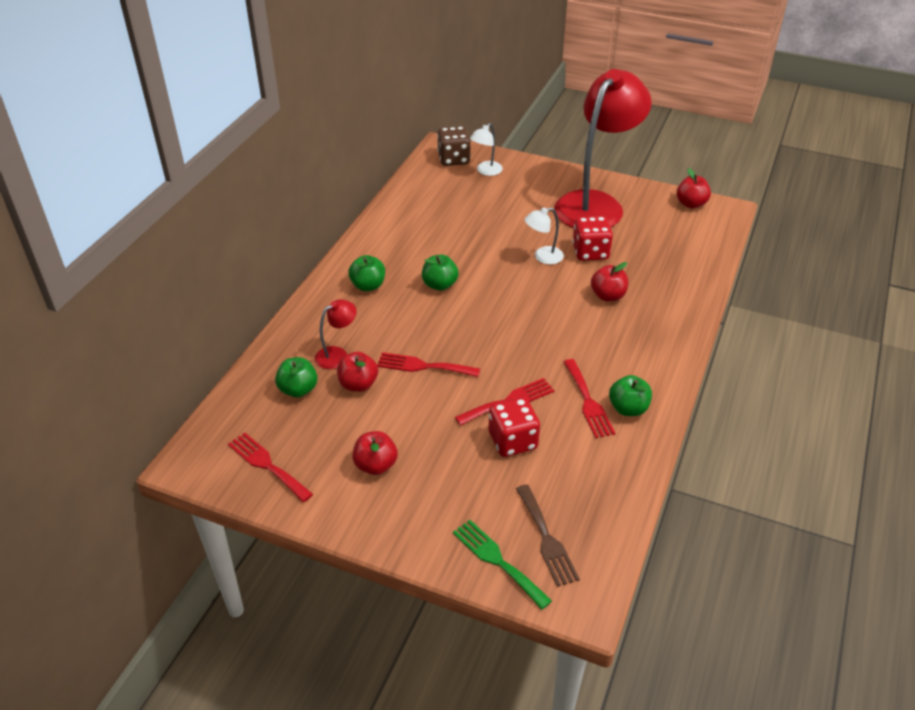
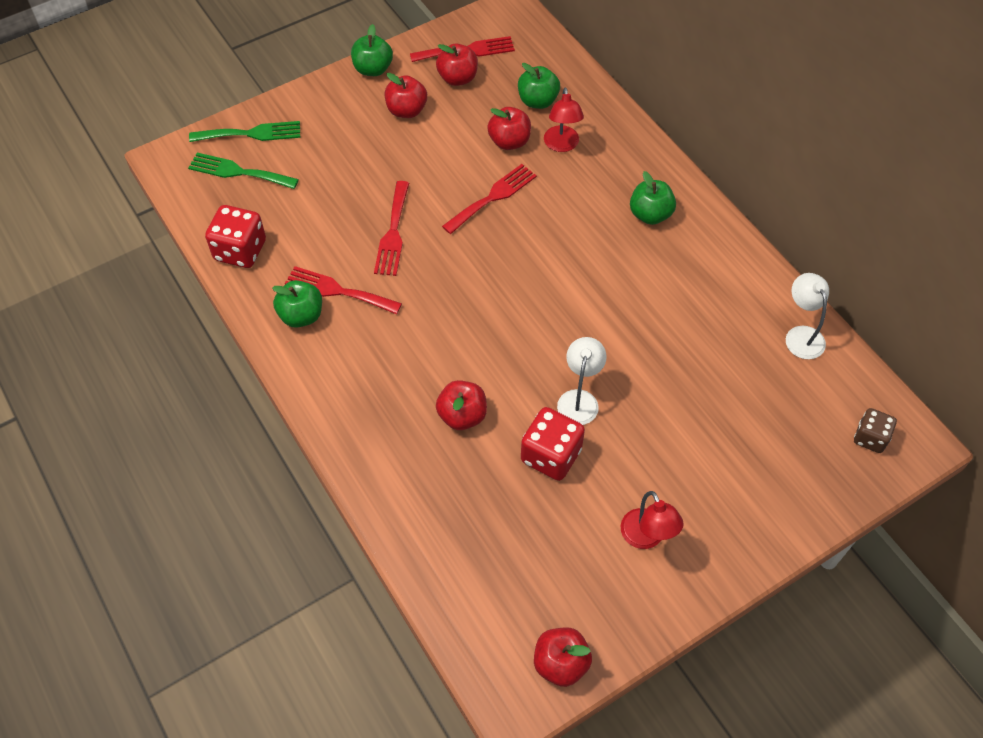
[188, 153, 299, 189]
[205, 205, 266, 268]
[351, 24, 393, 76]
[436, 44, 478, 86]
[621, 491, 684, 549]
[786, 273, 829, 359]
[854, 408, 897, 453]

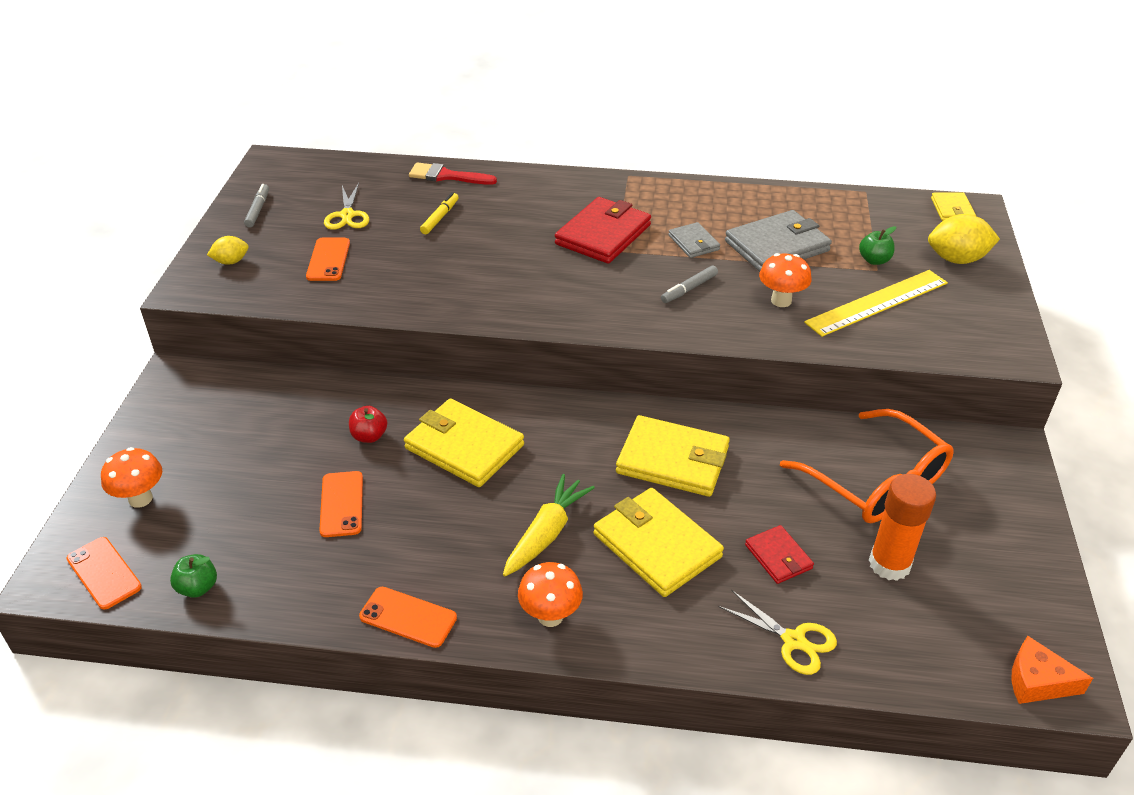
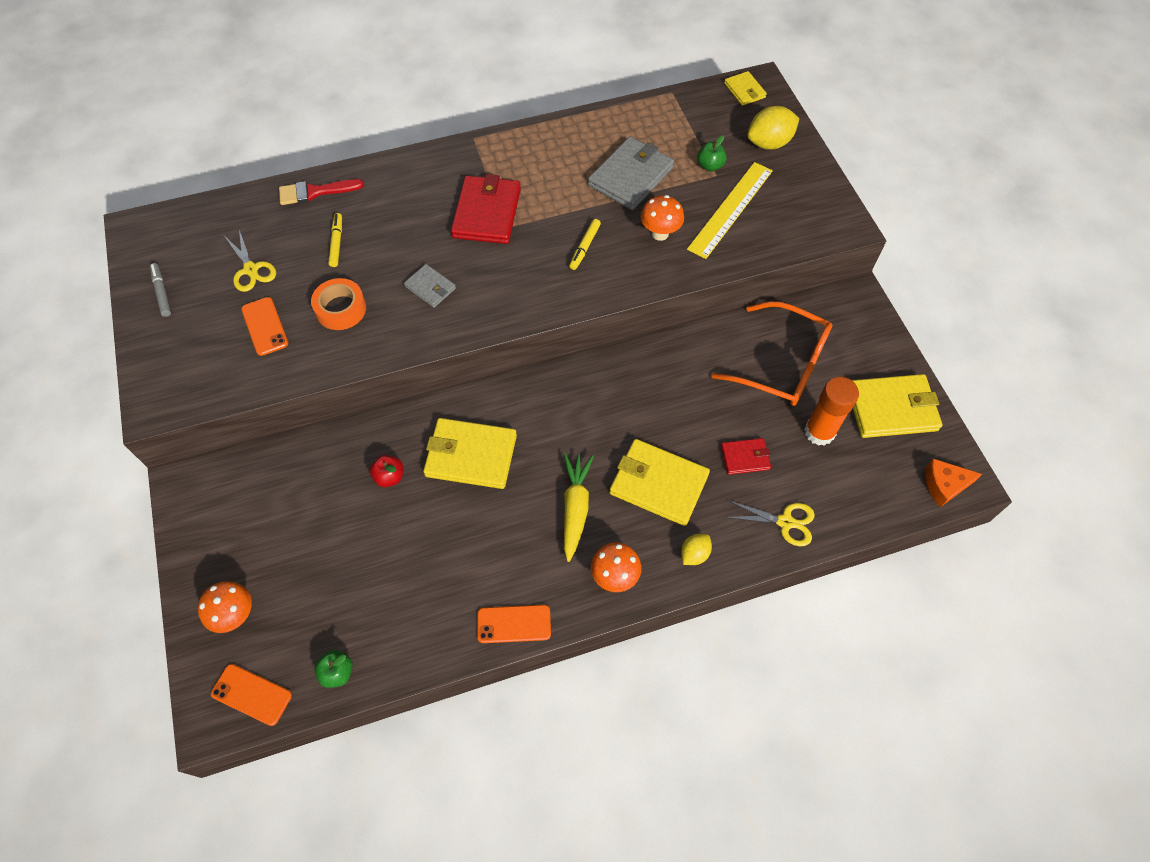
[311, 278, 366, 330]
[404, 264, 456, 308]
[569, 219, 601, 270]
[681, 534, 712, 565]
[721, 438, 771, 475]
[852, 374, 942, 438]
[319, 471, 363, 537] (first image)

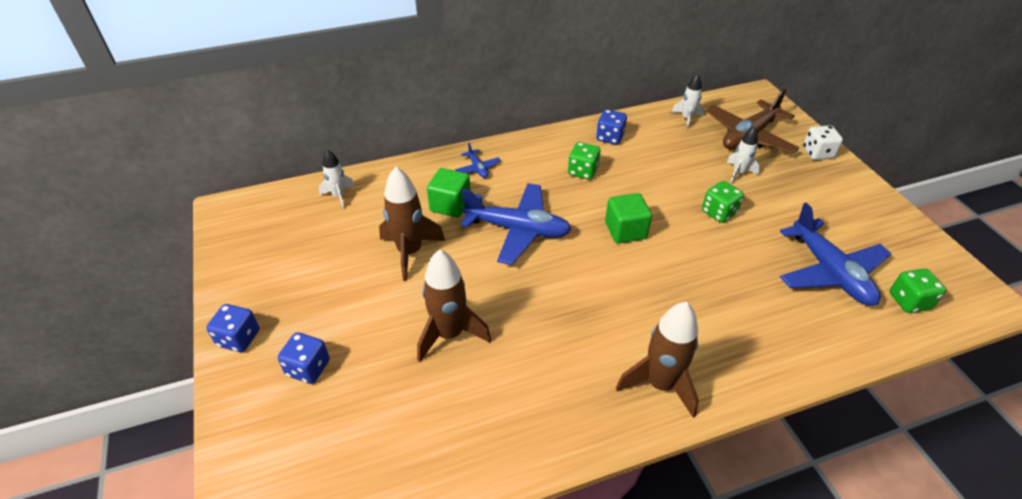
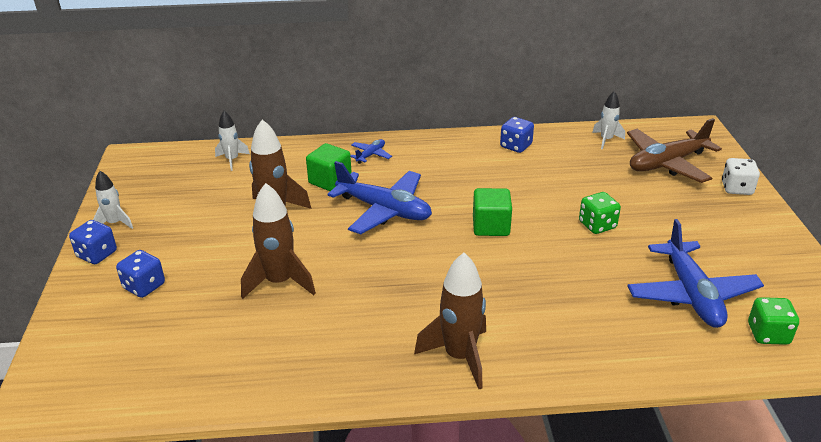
[93, 171, 133, 229]
[351, 139, 392, 164]
[568, 142, 600, 180] (first image)

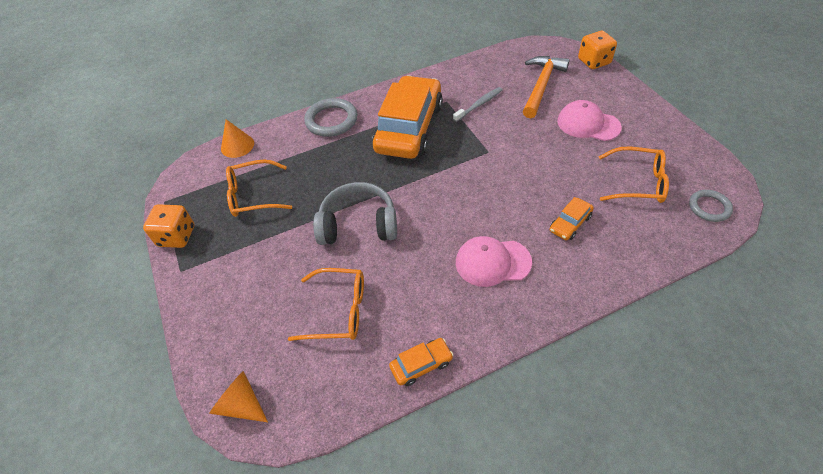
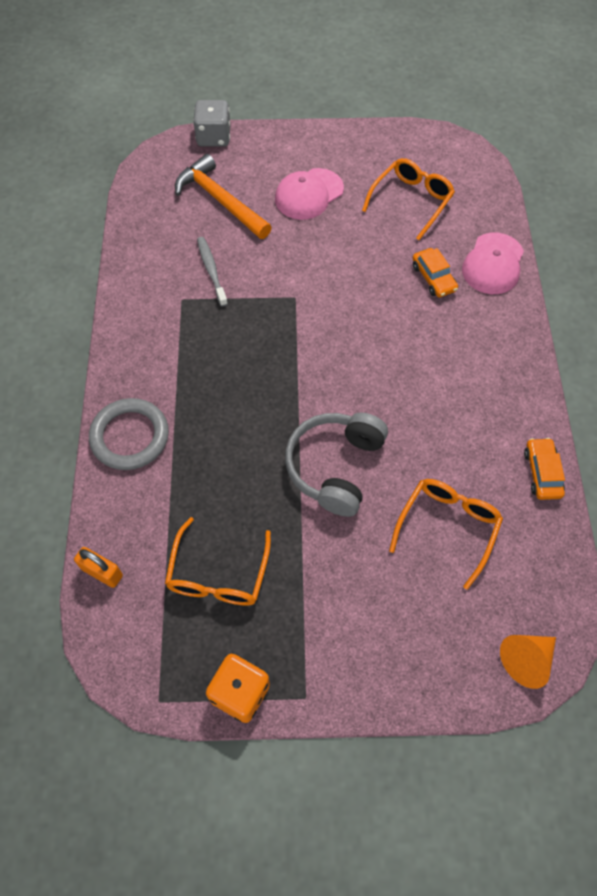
[74, 547, 123, 588]
[193, 100, 230, 147]
[462, 232, 524, 294]
[372, 75, 443, 159] (first image)
[689, 190, 733, 222] (first image)

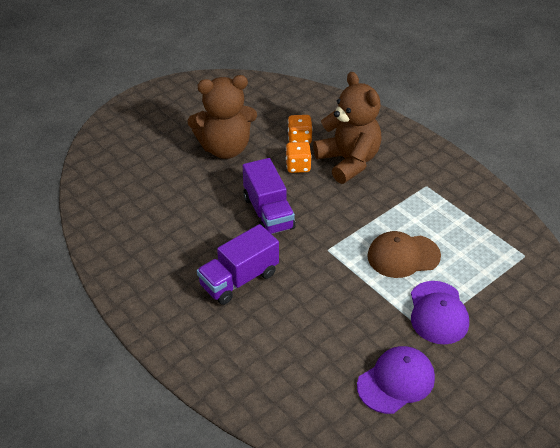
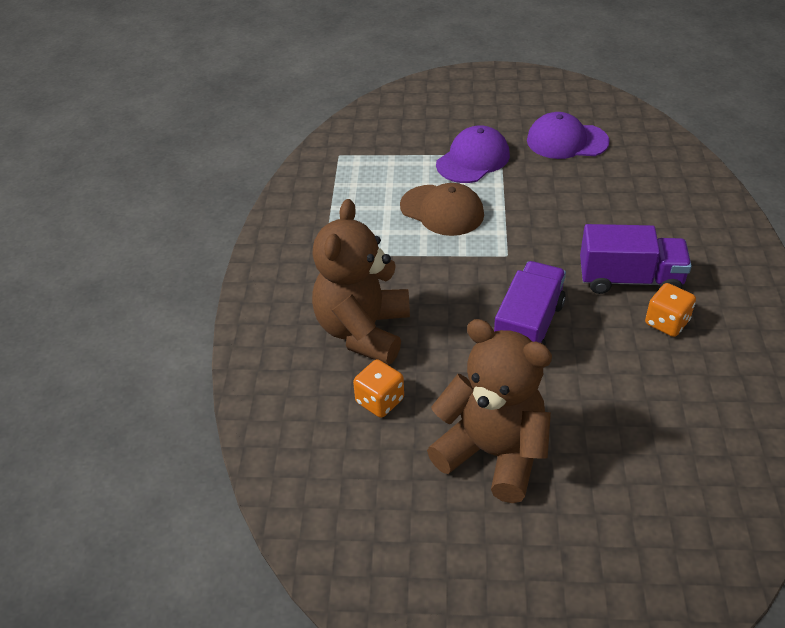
[645, 283, 696, 337]

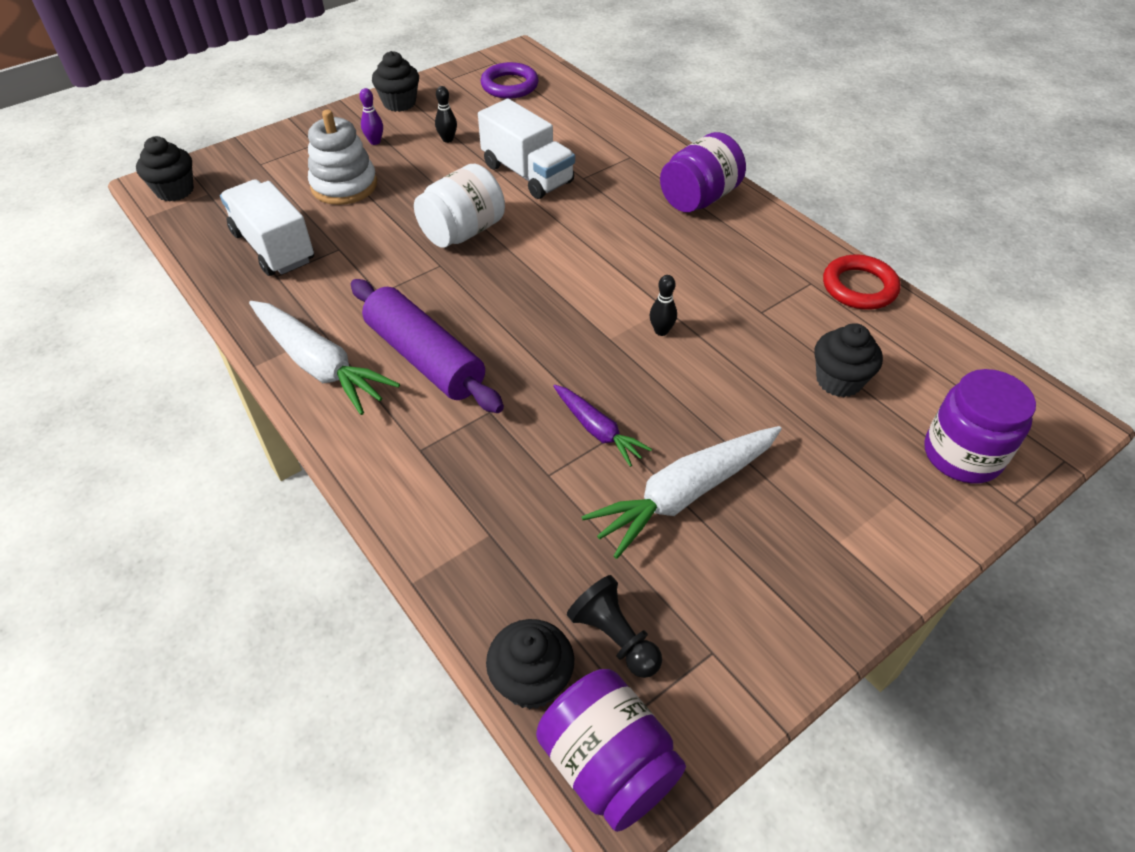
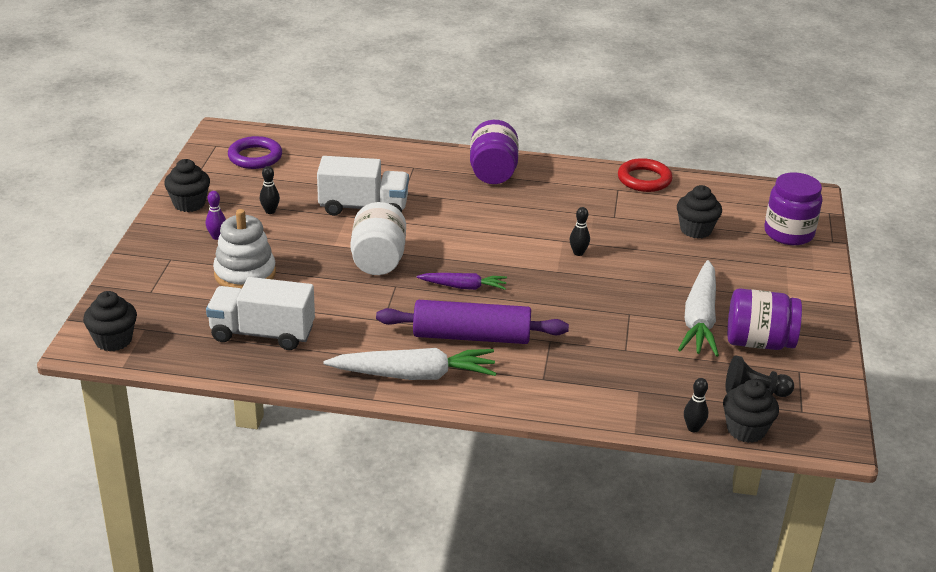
[417, 273, 507, 290]
[684, 378, 708, 432]
[727, 289, 802, 350]

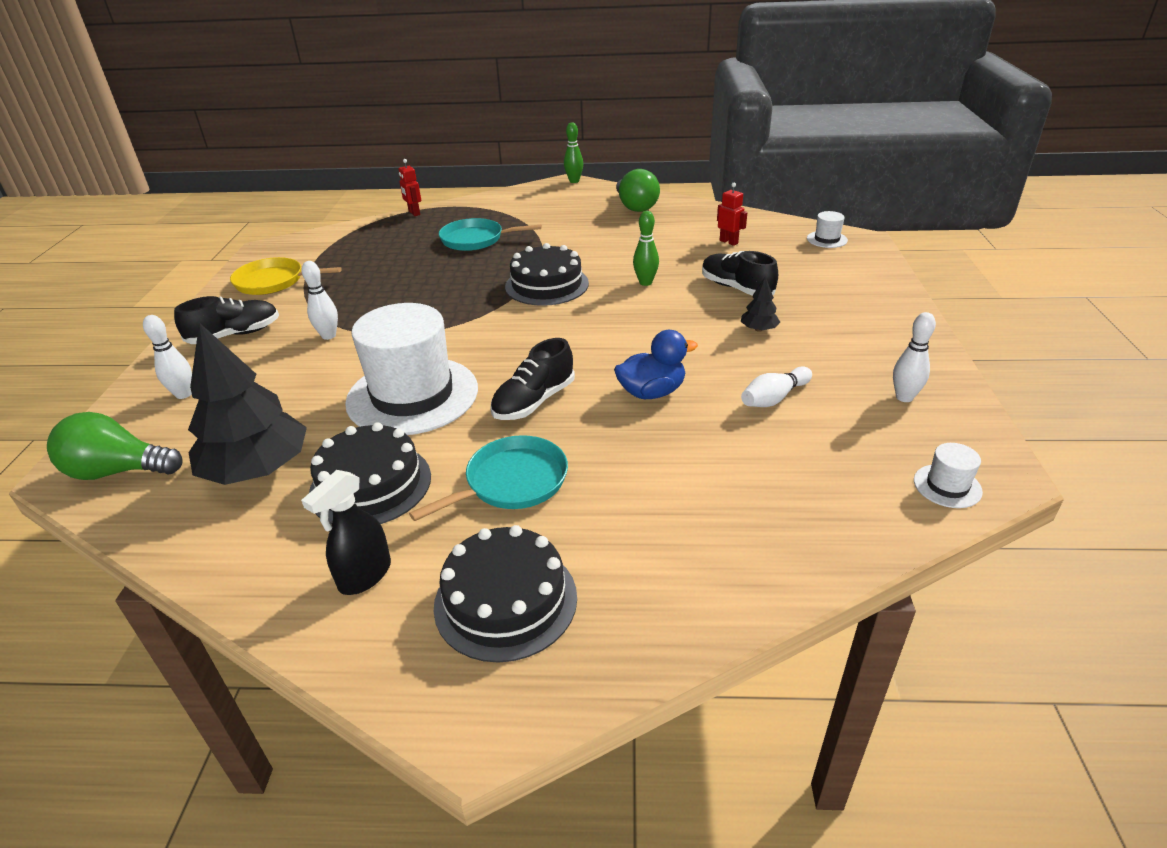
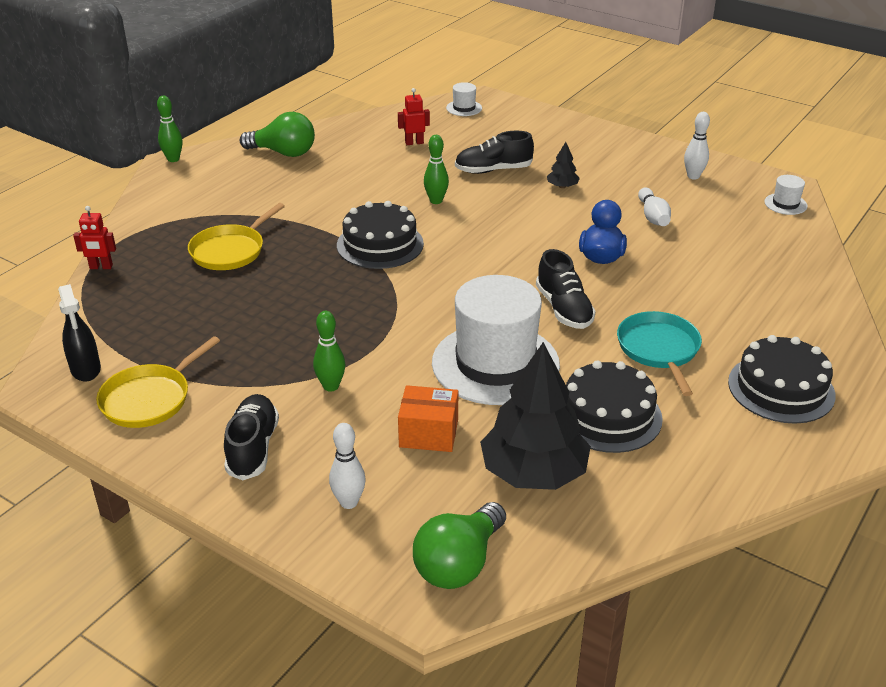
[58, 284, 101, 381]
[188, 203, 285, 270]
[313, 311, 346, 392]
[398, 385, 458, 452]

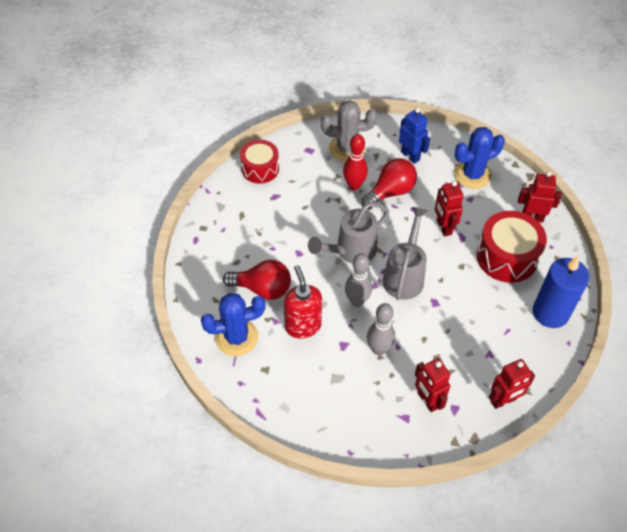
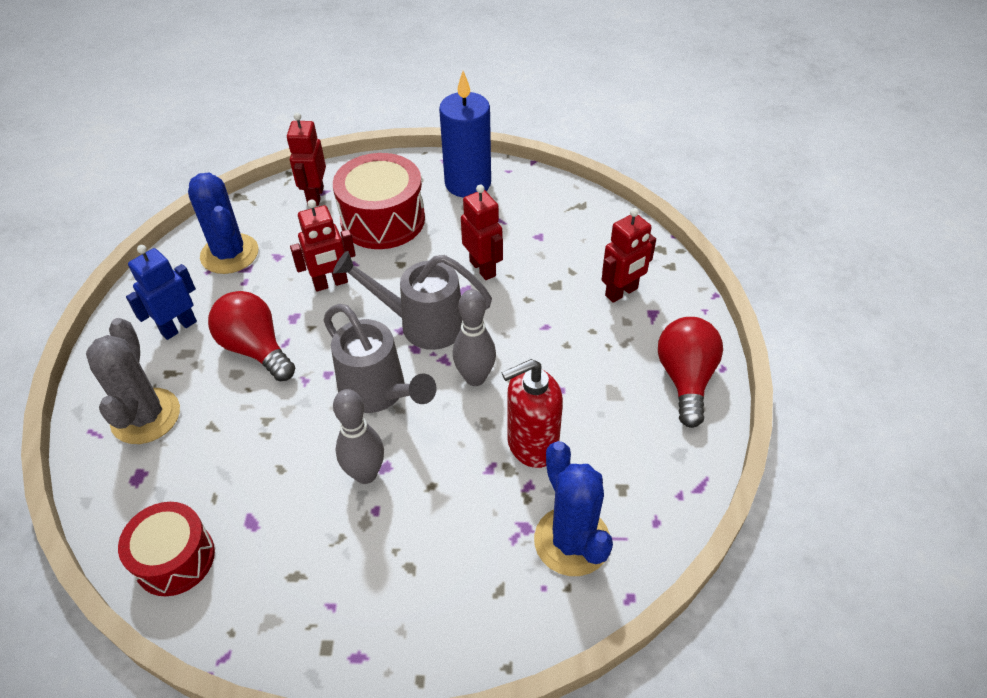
[333, 389, 384, 484]
[461, 185, 503, 280]
[658, 317, 723, 428]
[343, 134, 368, 190] (first image)

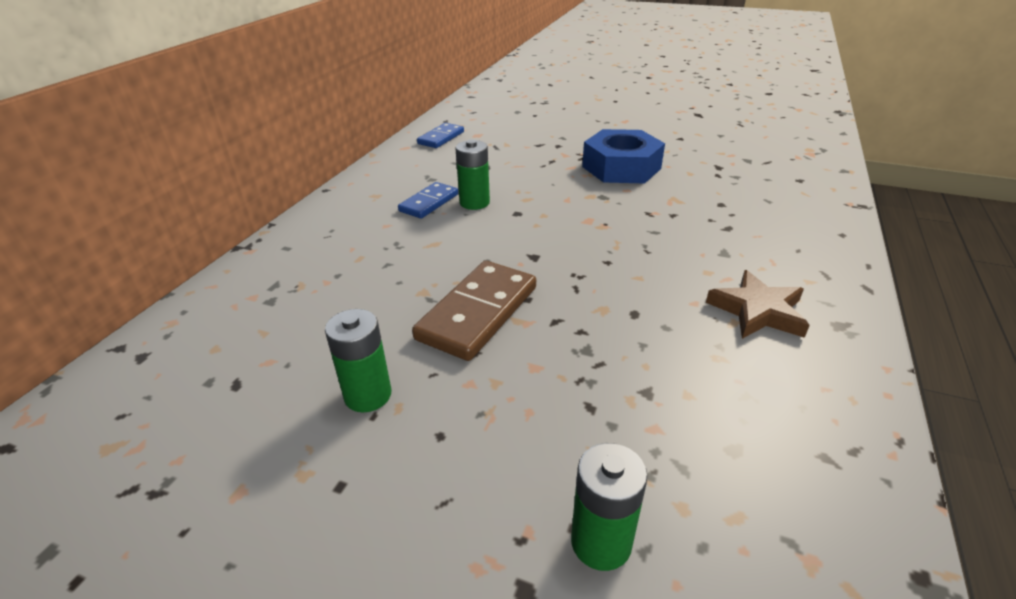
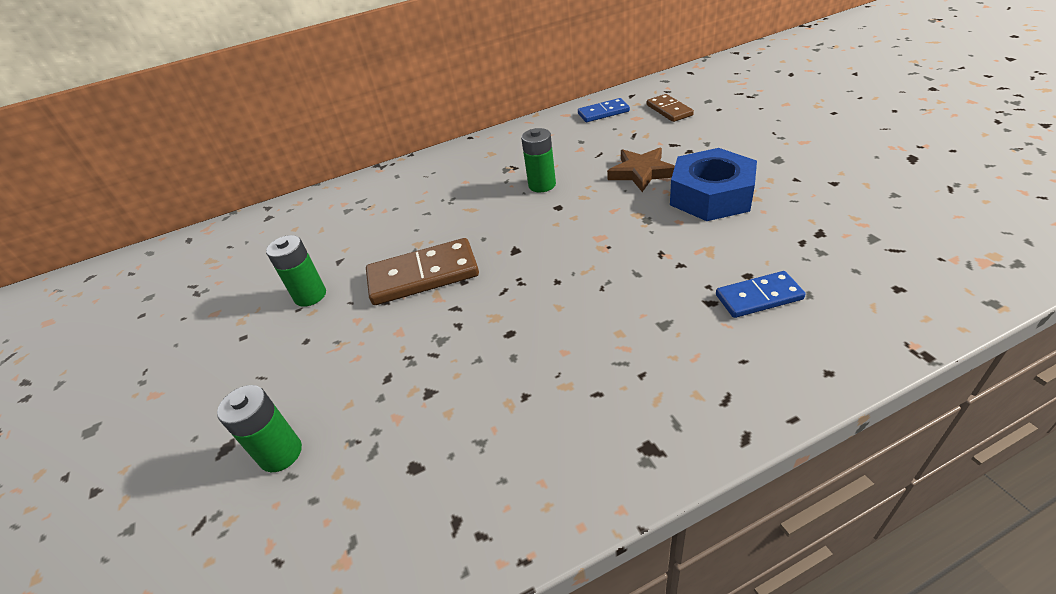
[607, 148, 675, 192]
[647, 94, 694, 122]
[716, 271, 805, 318]

